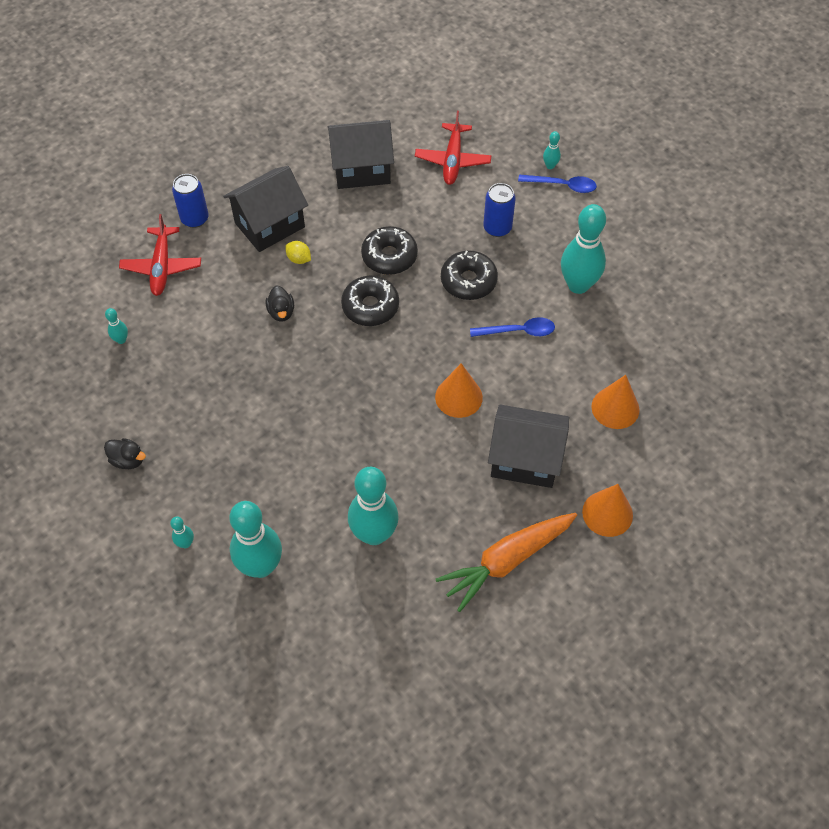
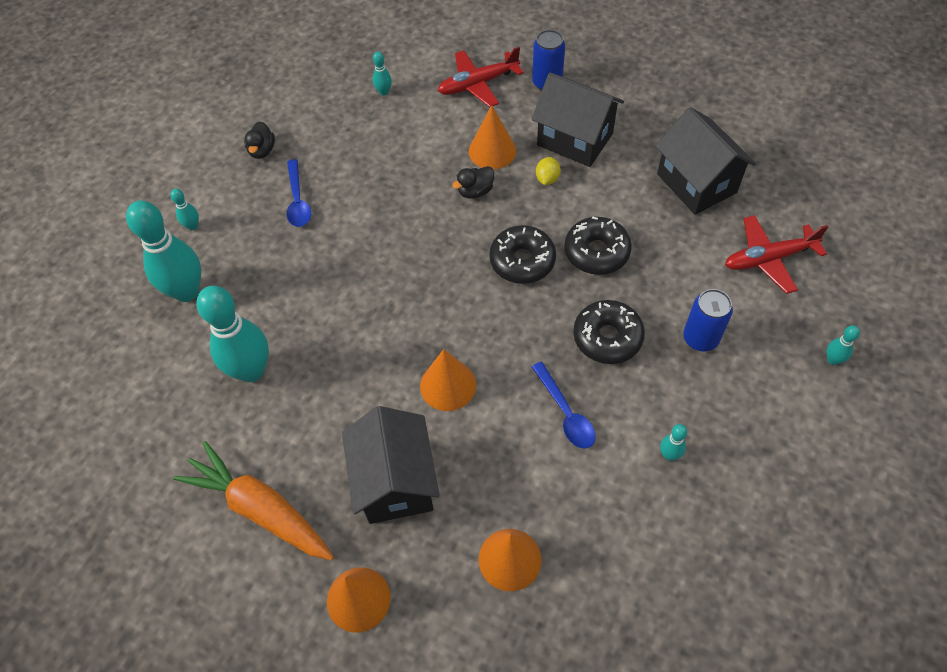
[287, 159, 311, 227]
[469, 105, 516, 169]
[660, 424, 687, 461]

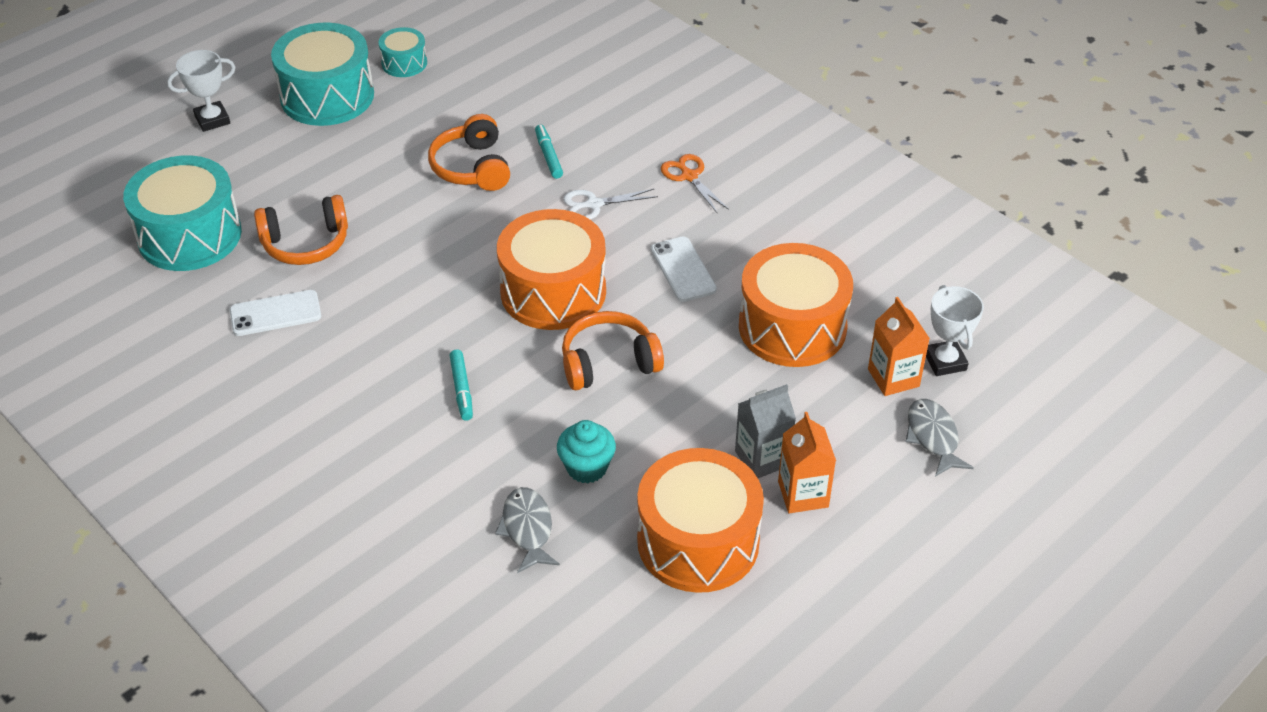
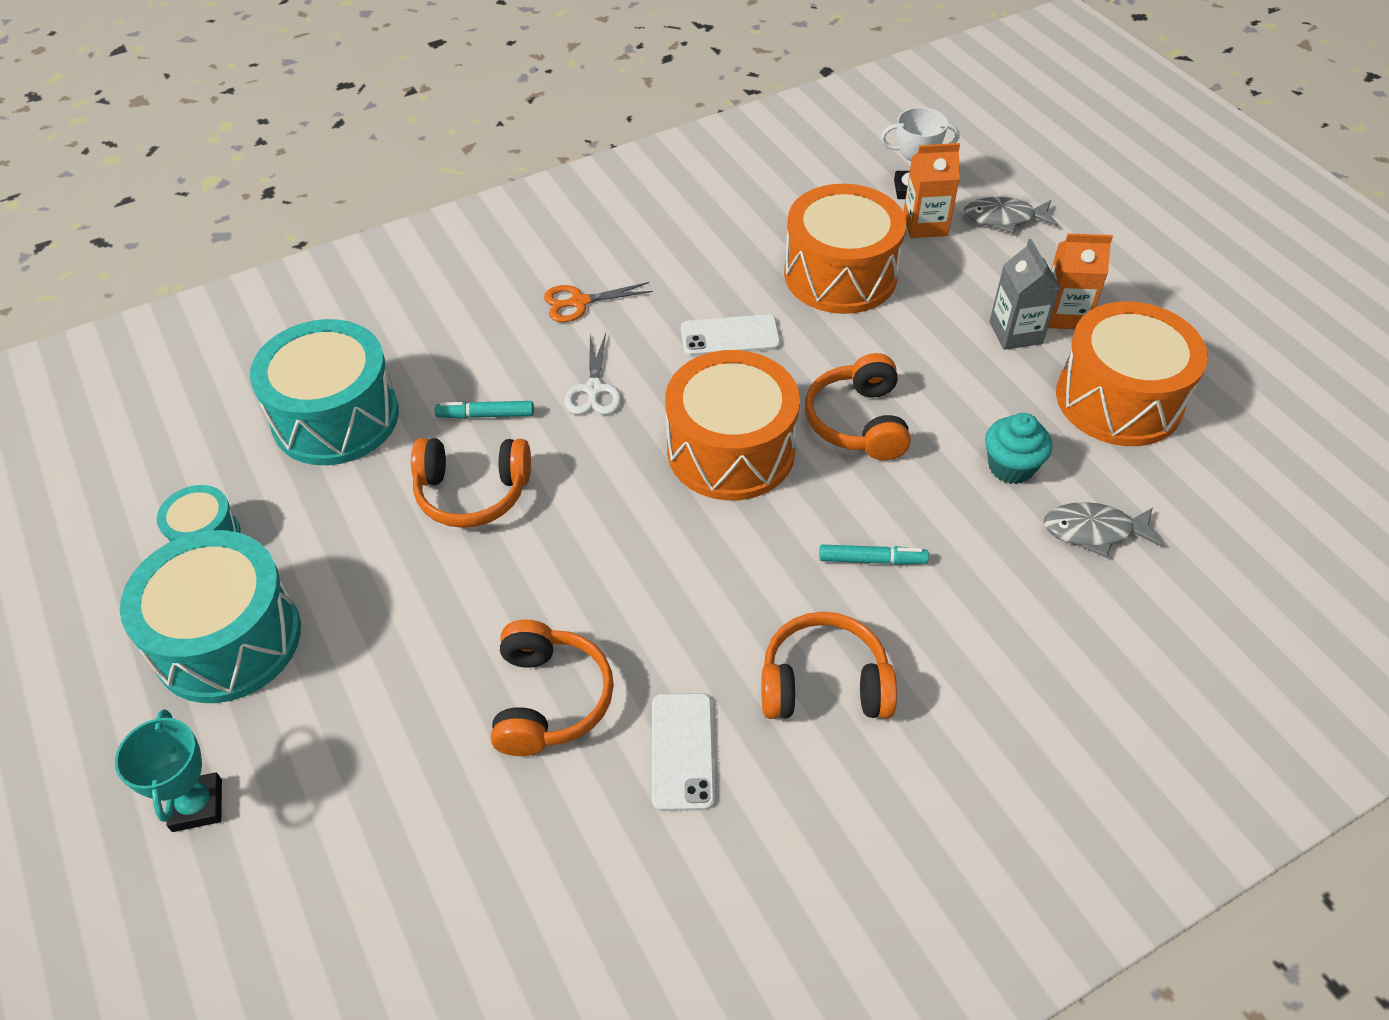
[115, 709, 222, 832]
[250, 319, 399, 465]
[761, 612, 897, 719]

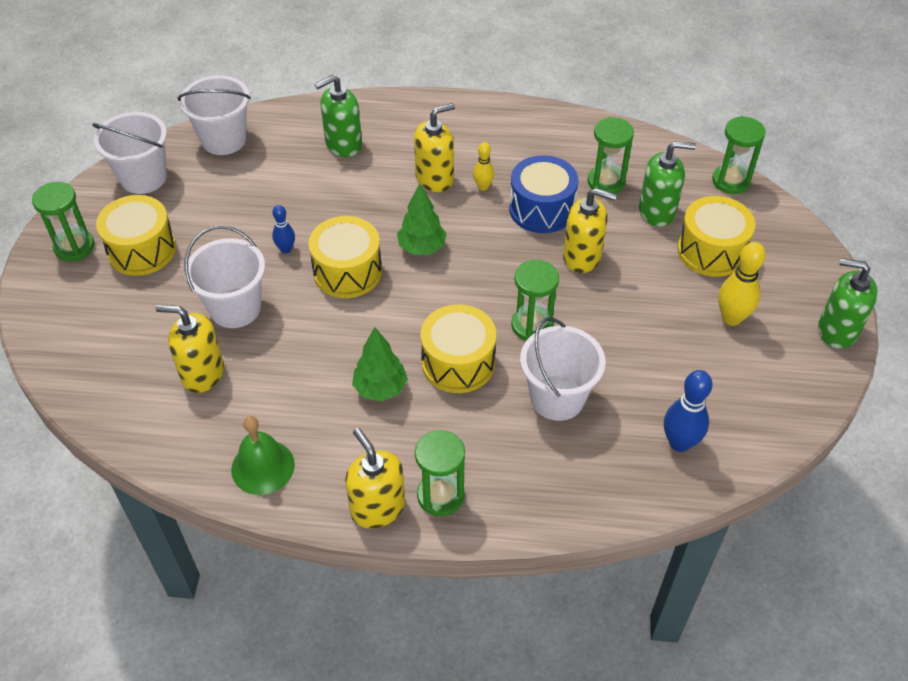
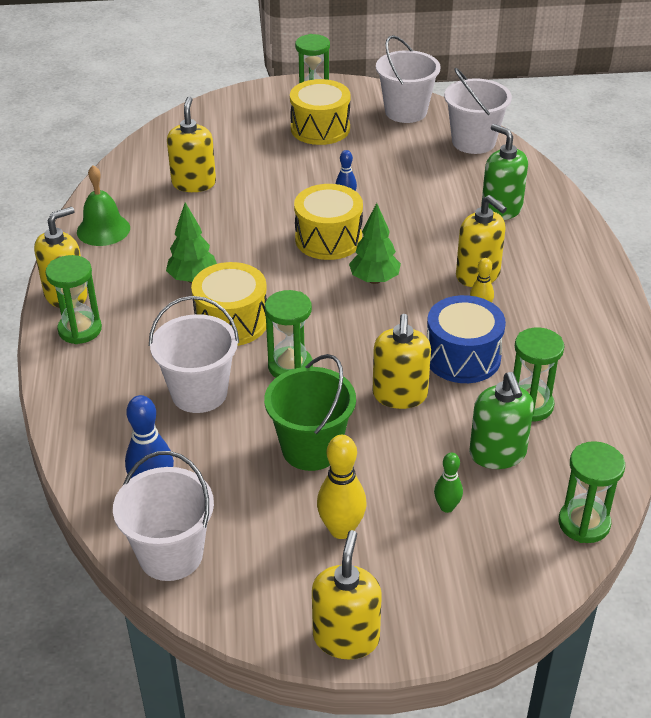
[113, 451, 214, 581]
[264, 354, 356, 471]
[312, 530, 382, 659]
[434, 453, 463, 513]

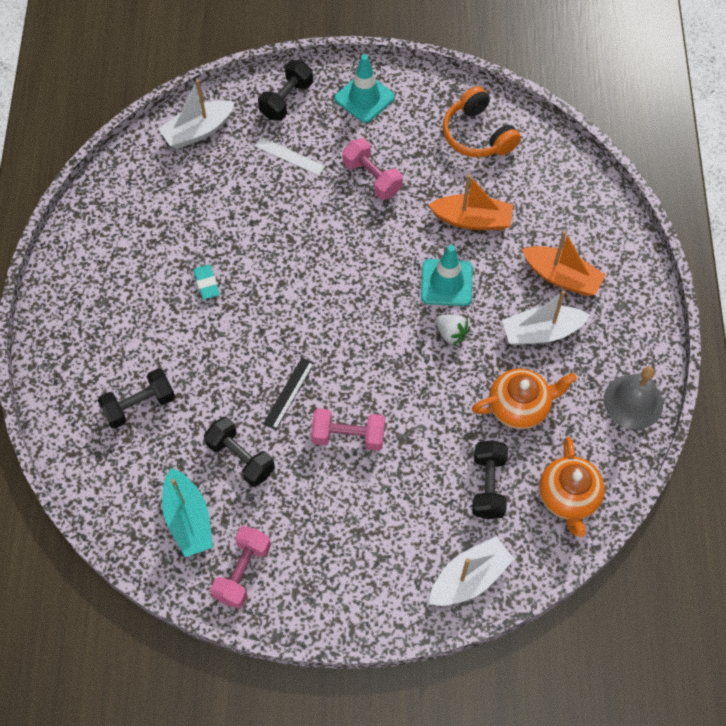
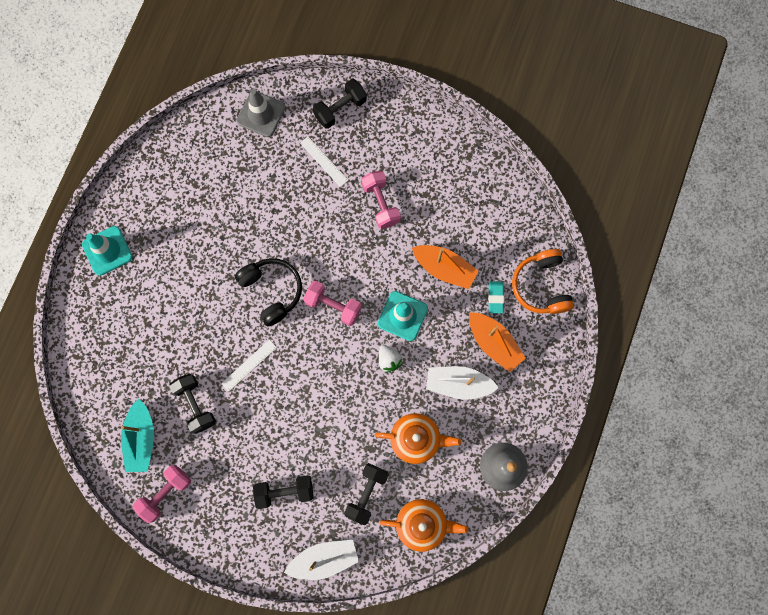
[82, 226, 133, 276]
[221, 340, 277, 392]
[235, 258, 302, 326]
[237, 89, 286, 137]
[253, 475, 314, 509]
[303, 281, 362, 326]
[380, 499, 468, 552]
[488, 281, 504, 313]
[512, 249, 574, 314]

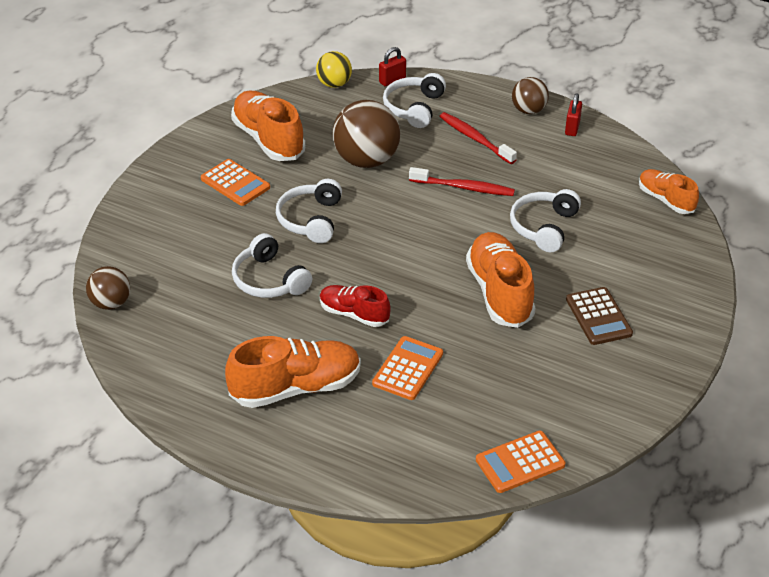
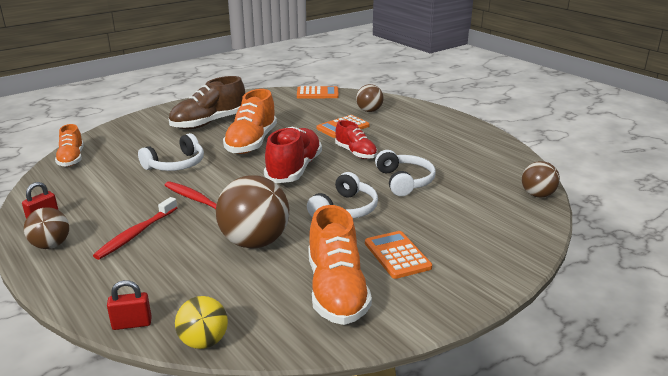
[93, 197, 178, 260]
[169, 76, 245, 129]
[264, 126, 322, 183]
[356, 84, 384, 112]
[225, 336, 361, 408] (first image)
[383, 73, 446, 128] (first image)

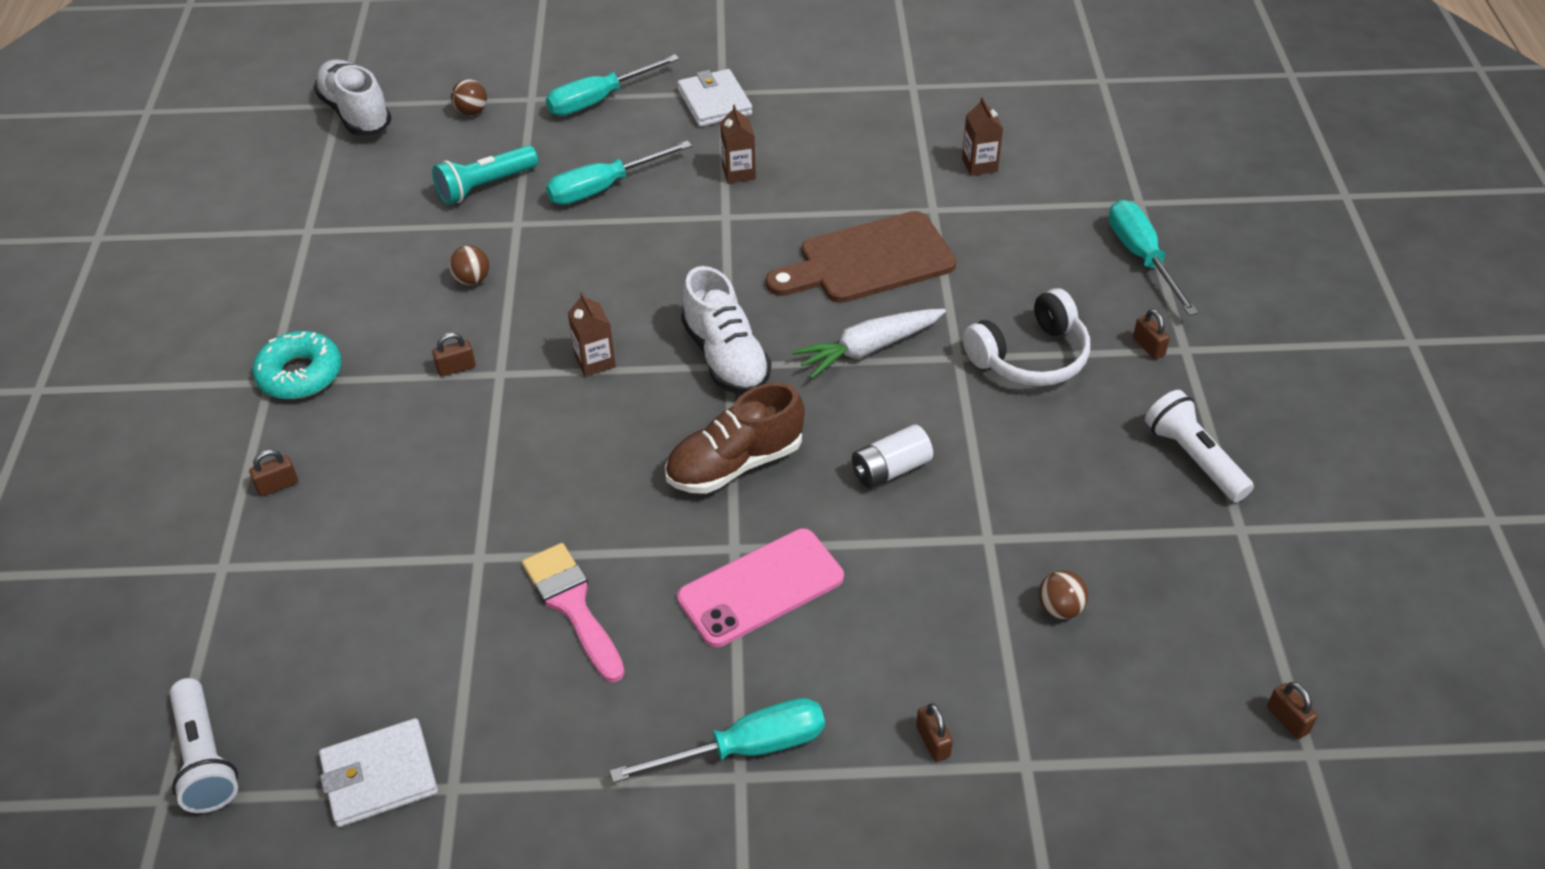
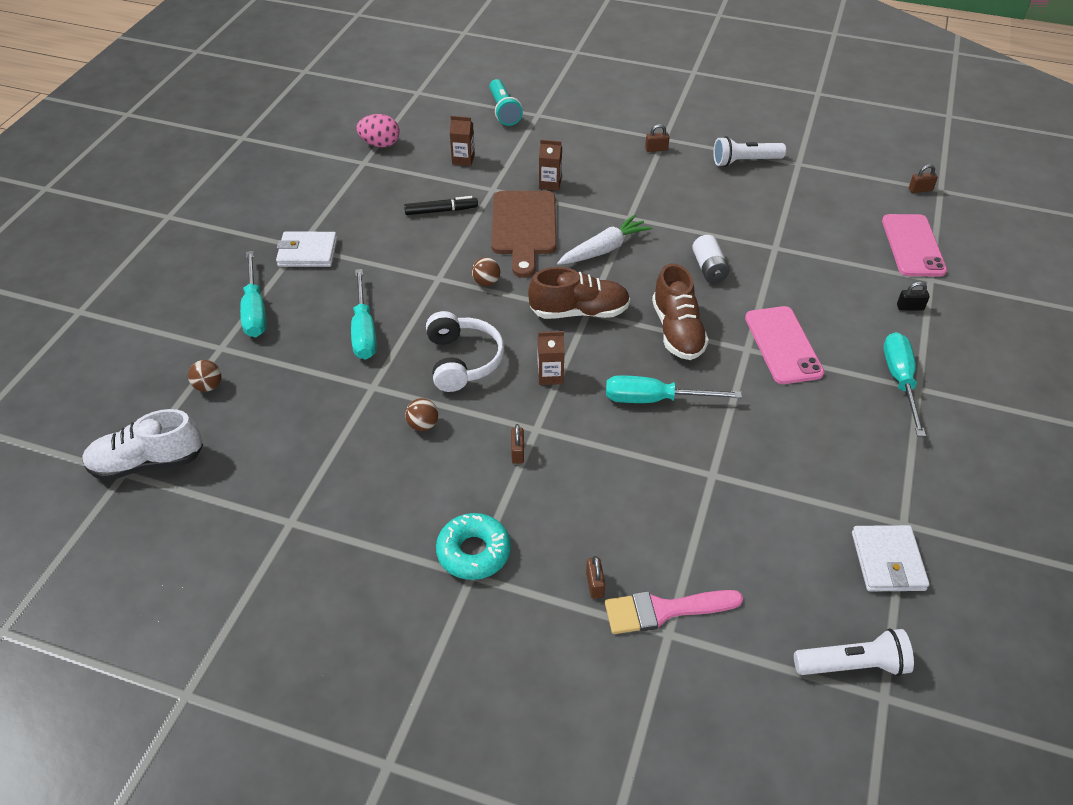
[357, 114, 400, 147]
[404, 196, 478, 215]
[426, 311, 504, 392]
[472, 257, 500, 286]
[489, 79, 523, 126]
[528, 267, 630, 319]
[539, 140, 562, 191]
[557, 215, 652, 265]
[605, 590, 743, 634]
[606, 375, 742, 403]
[882, 214, 947, 277]
[897, 282, 930, 311]

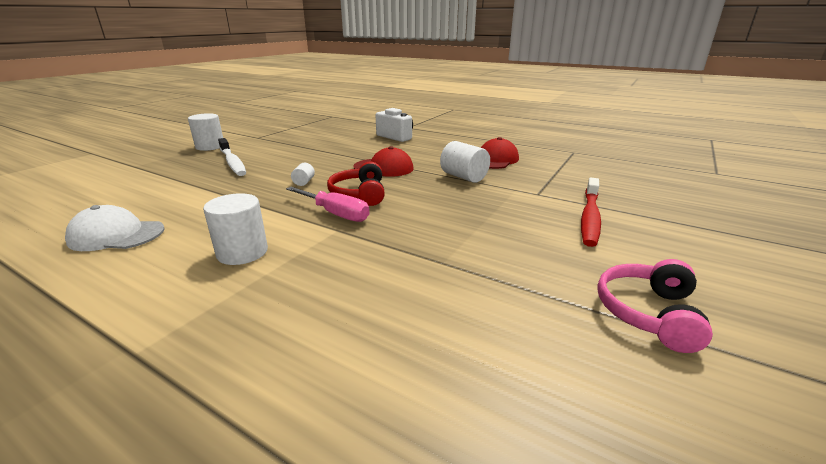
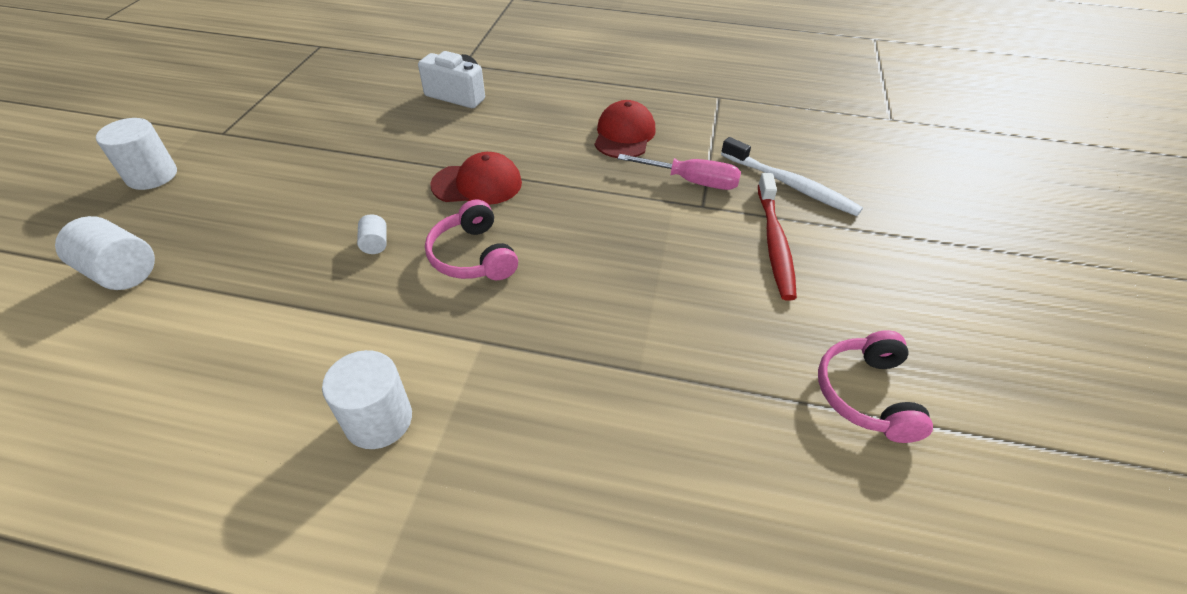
[55, 216, 155, 290]
[425, 199, 518, 280]
[618, 154, 741, 190]
[721, 137, 863, 216]
[65, 205, 165, 251] (first image)

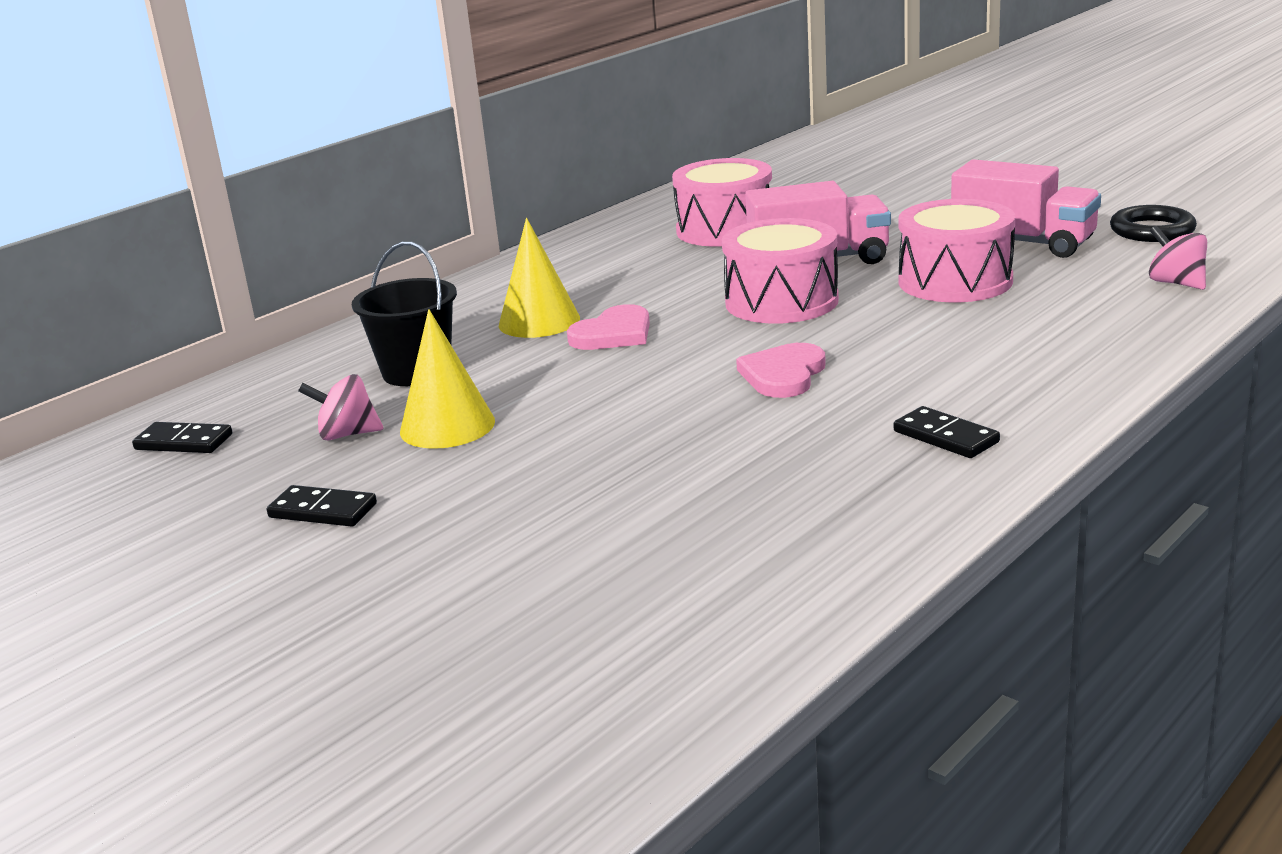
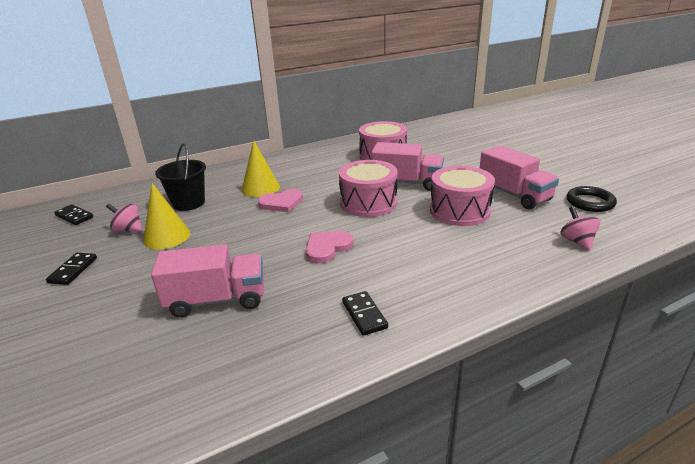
[46, 253, 97, 285]
[151, 244, 264, 318]

